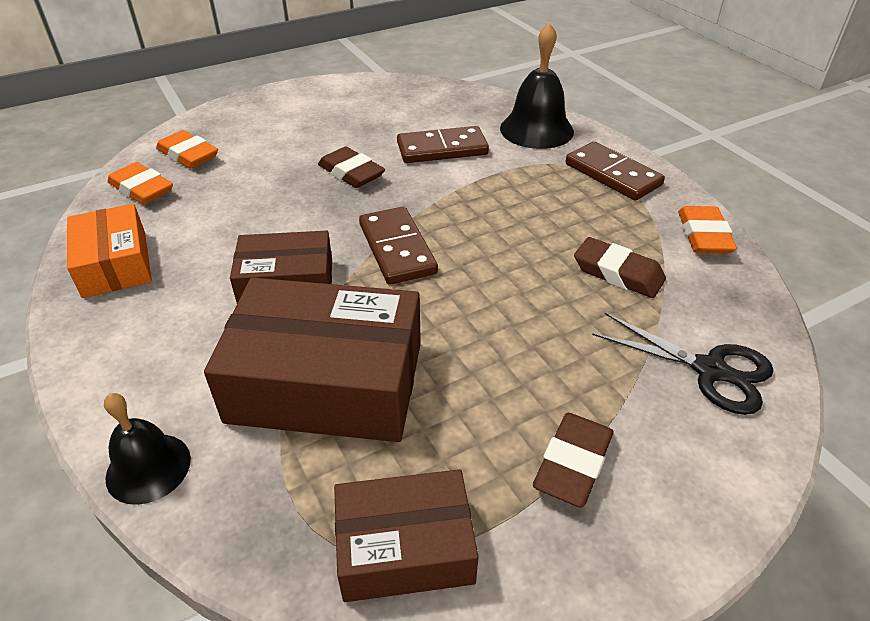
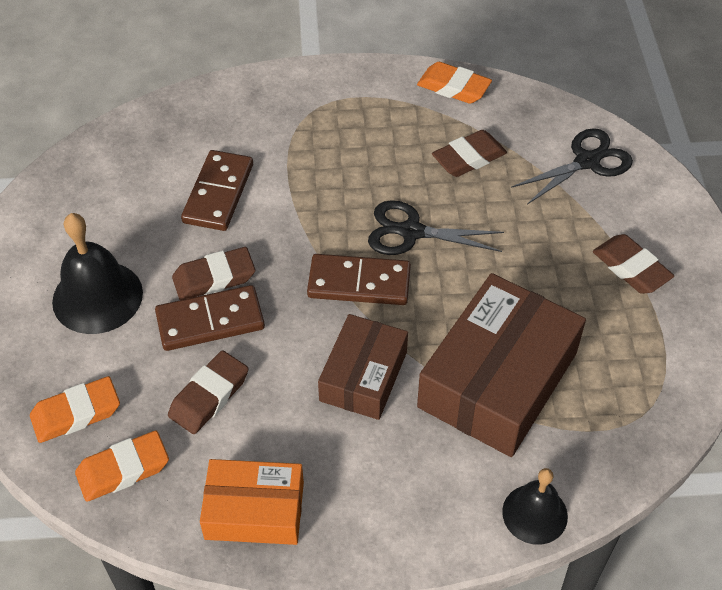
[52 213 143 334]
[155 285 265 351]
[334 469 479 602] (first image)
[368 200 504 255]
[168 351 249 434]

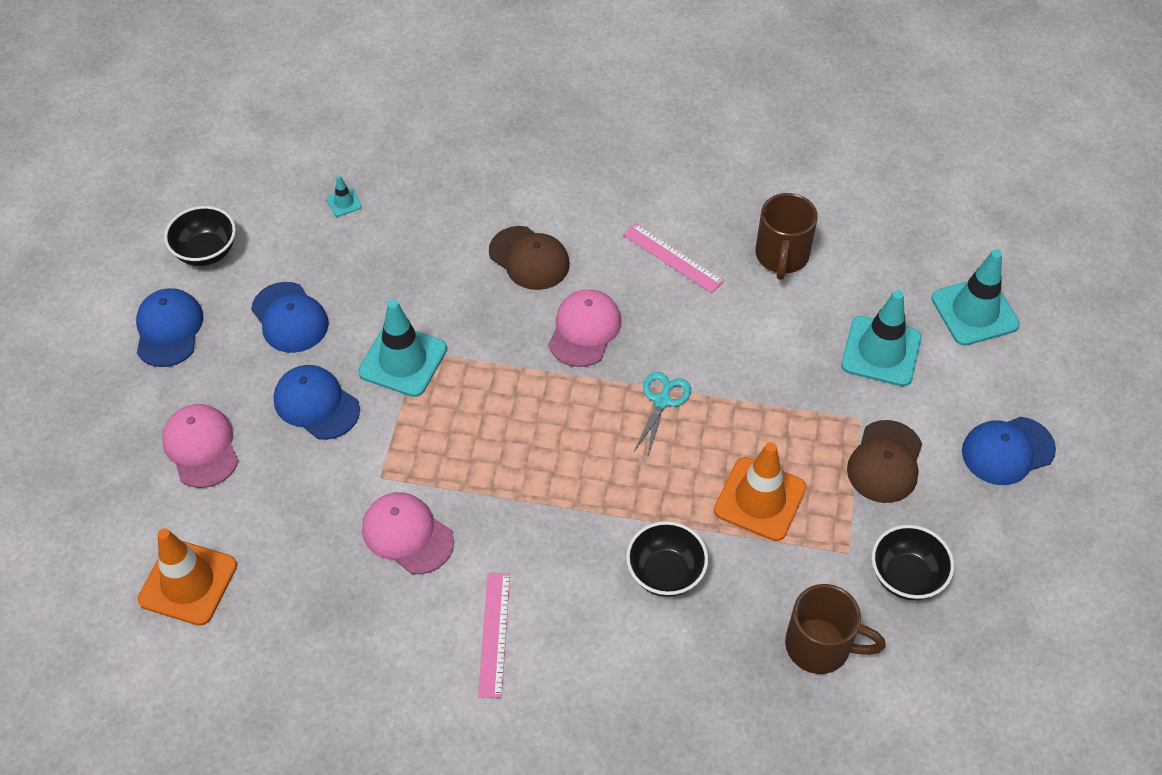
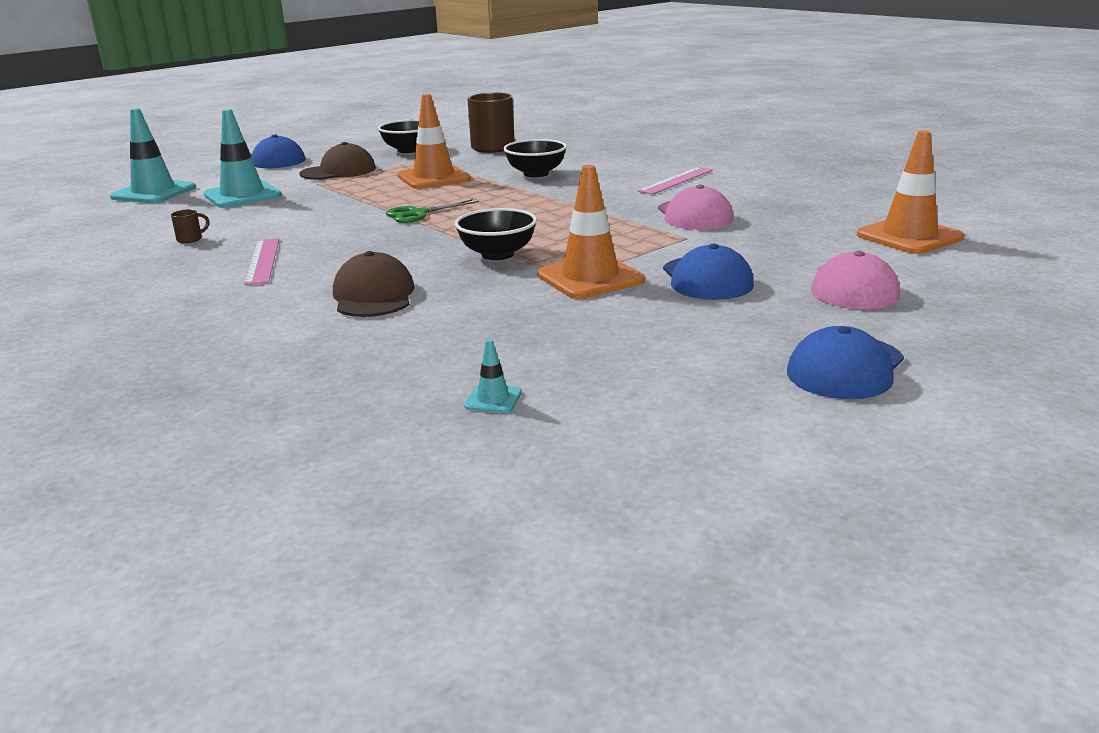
[171 209 210 243]
[455 208 537 260]
[251 282 329 353] (first image)
[548 289 621 367] (first image)
[537 165 645 299]
[386 199 479 223]

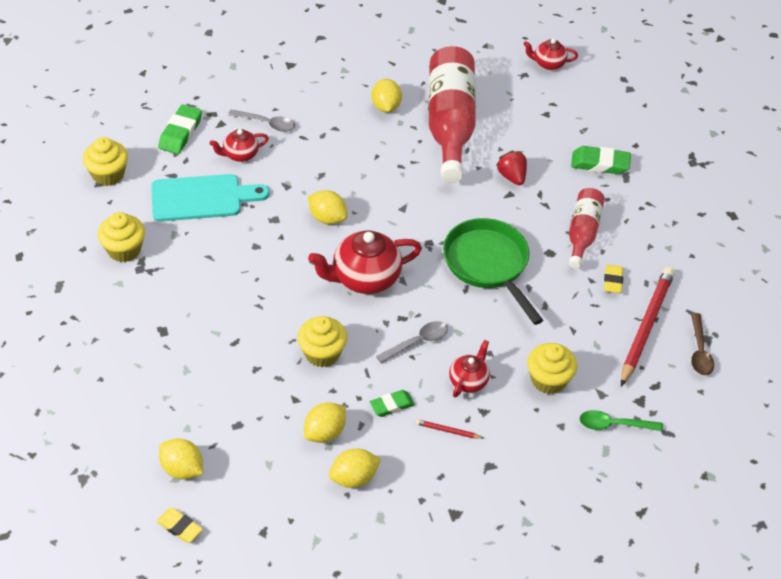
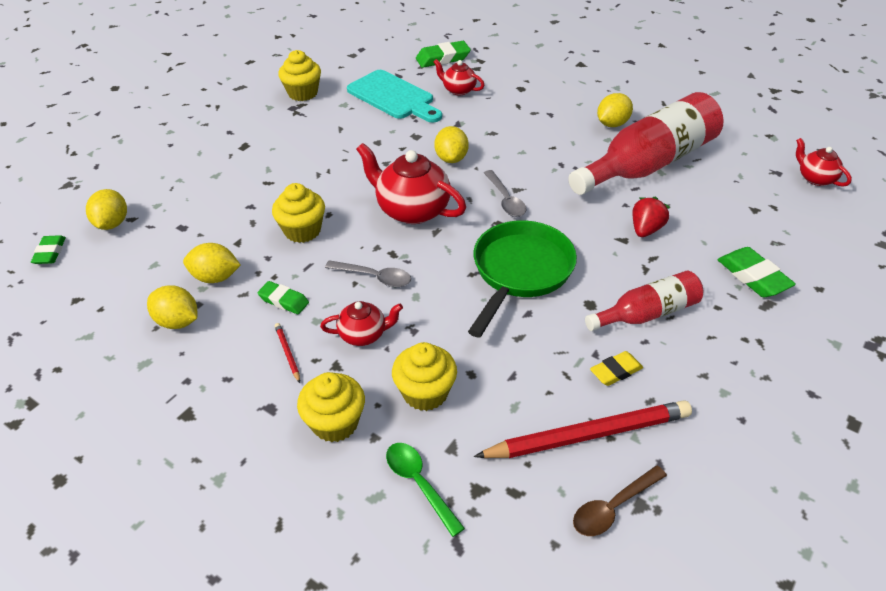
[484 170 526 217]
[297 372 365 442]
[31 235 66 264]

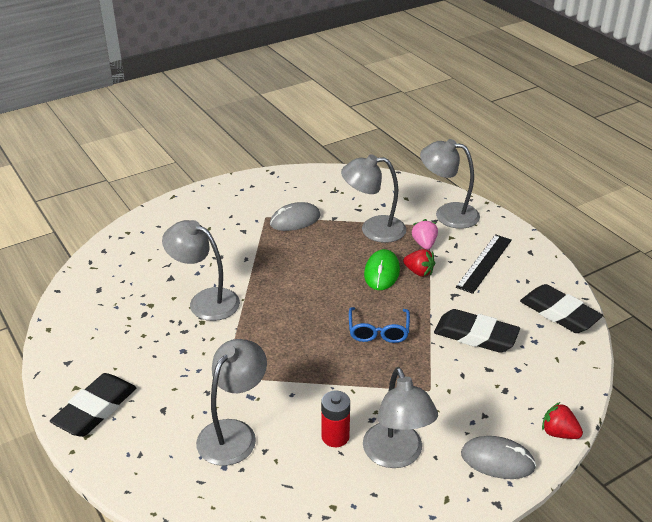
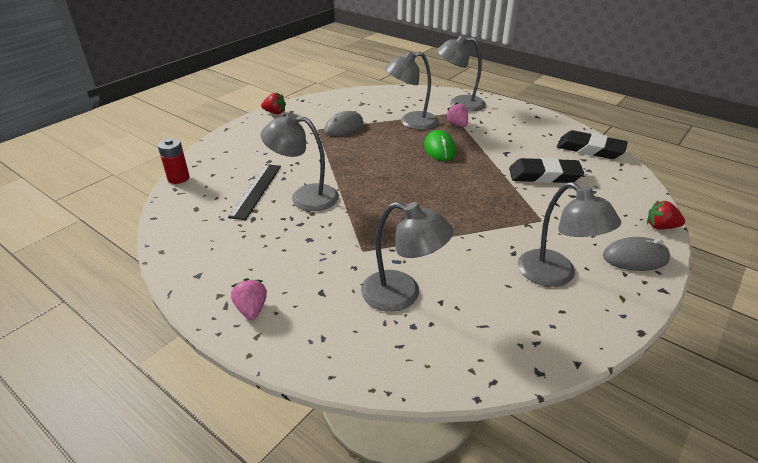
[228 164 281 220]
[261 93 286 114]
[349 307 410 343] (first image)
[361 202 454 312]
[231 278 267 320]
[158 138 190 184]

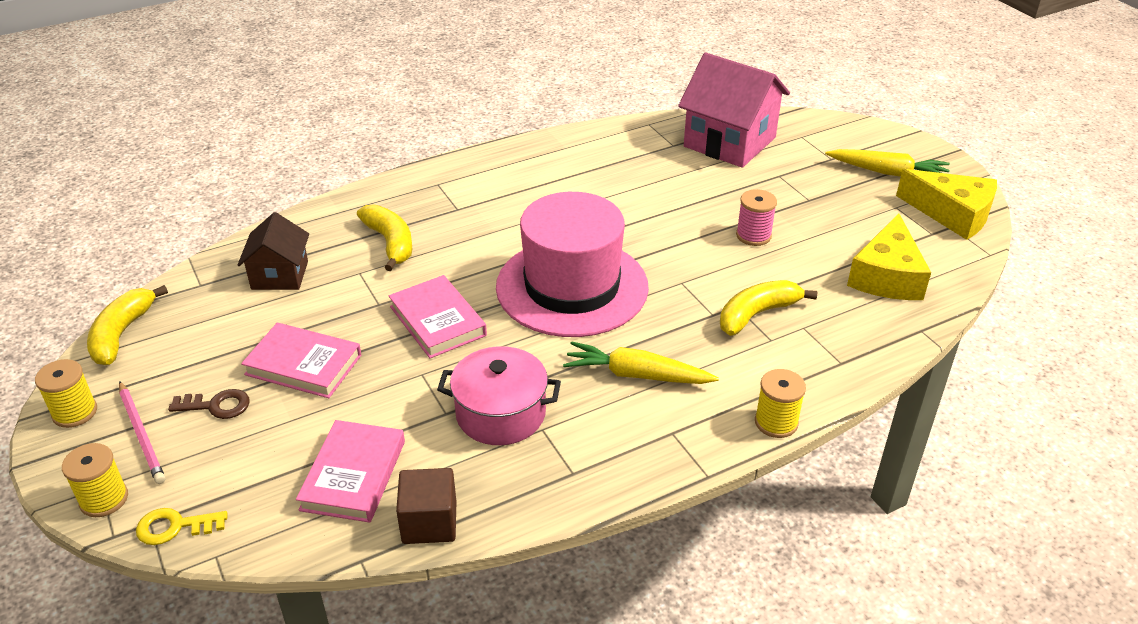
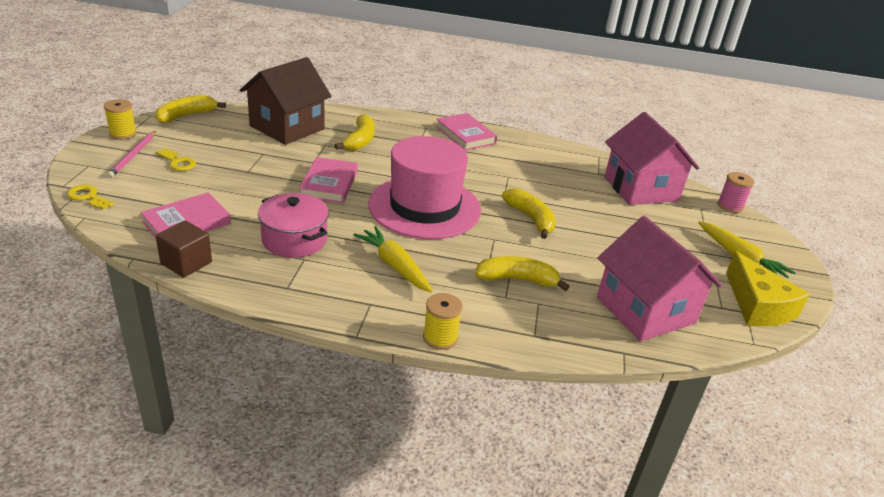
[717 172 754 213]
[240 57 332 145]
[597 216 722 341]
[436 113 497 151]
[156 148 196 171]
[62 443 128 517] (first image)
[502 188 556 239]

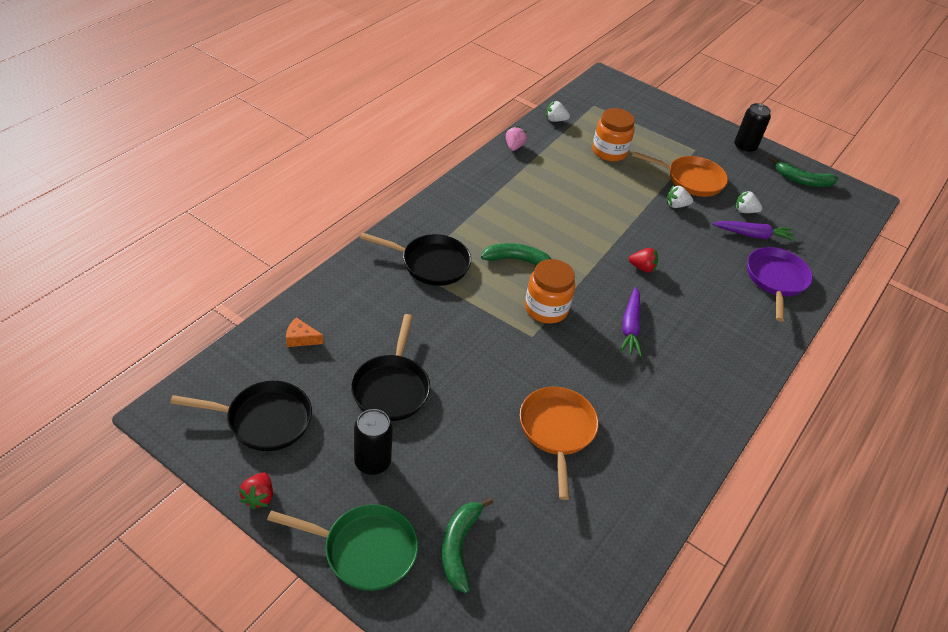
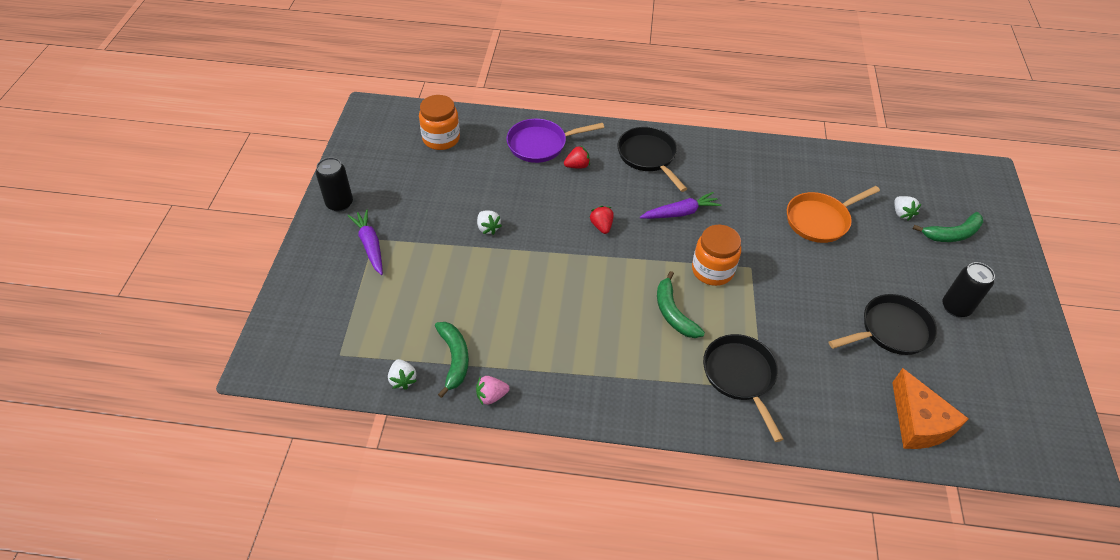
[419 95 460 150]
[632 151 728 197] (first image)
[435 322 469 398]
[894 196 921 220]
[348 209 383 275]
[892 368 969 449]
[617 127 687 192]
[564 145 590 168]
[267 504 418 591] (first image)

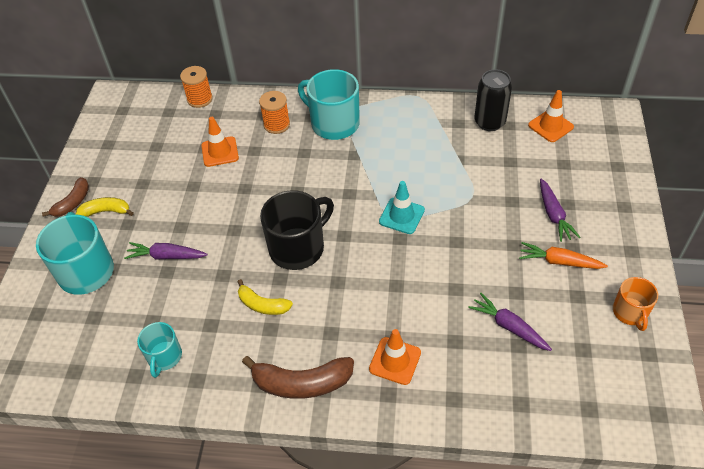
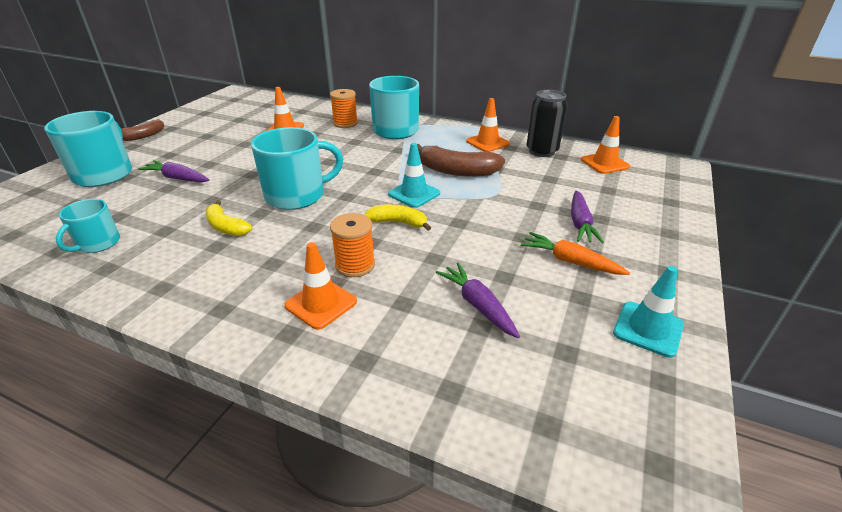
[330 213 375 277]
[251 127 343 210]
[364 204 431 231]
[613 266 684 358]
[417 144 505 177]
[466 98 510 152]

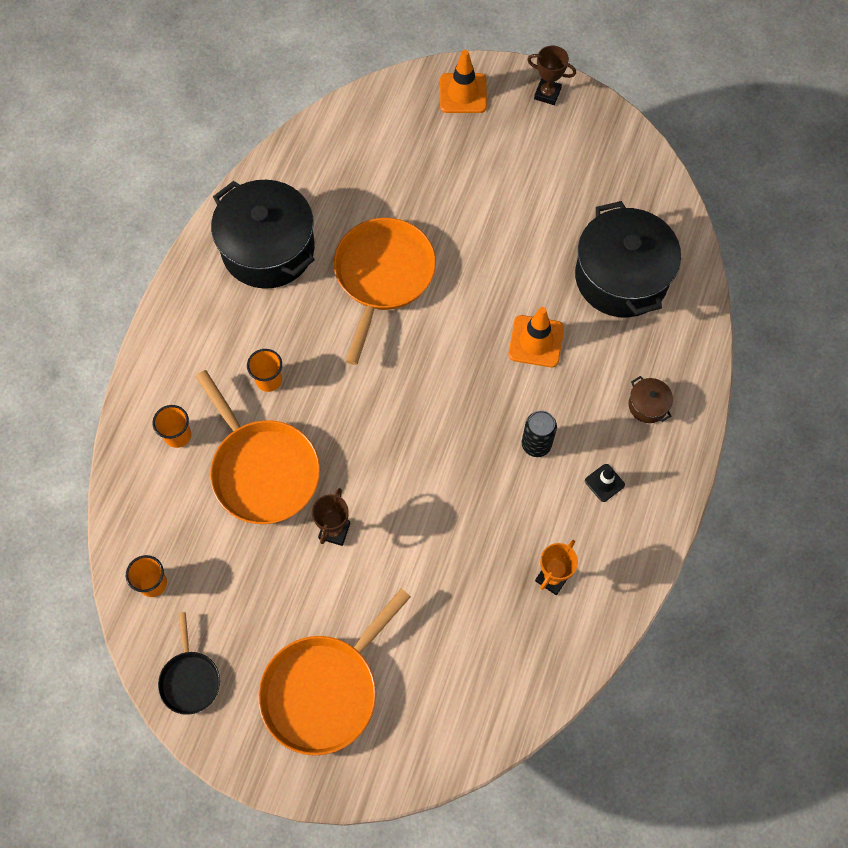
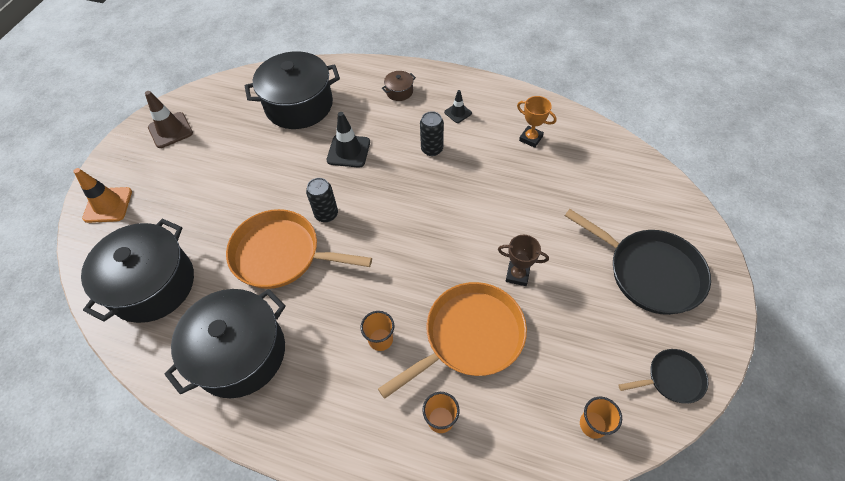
[527 46 576 105] (first image)
[327 112 370 168]
[565 209 711 315]
[145 91 193 148]
[306 178 338 222]
[81 219 194 323]

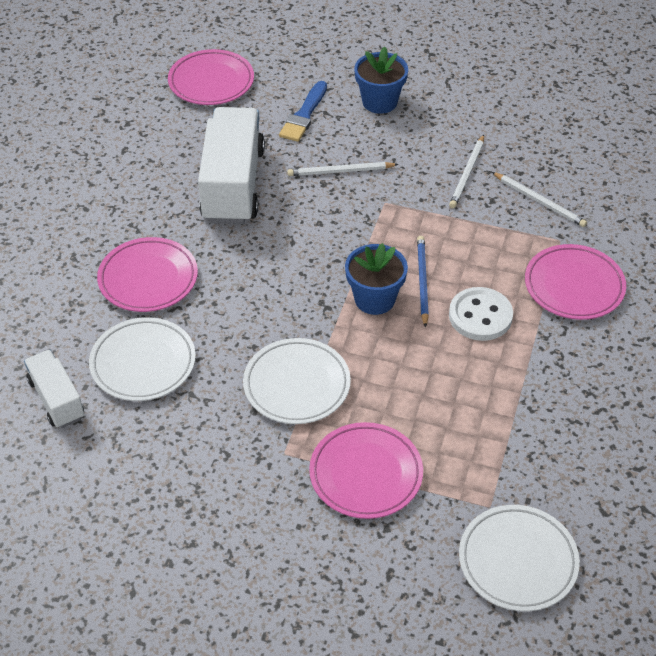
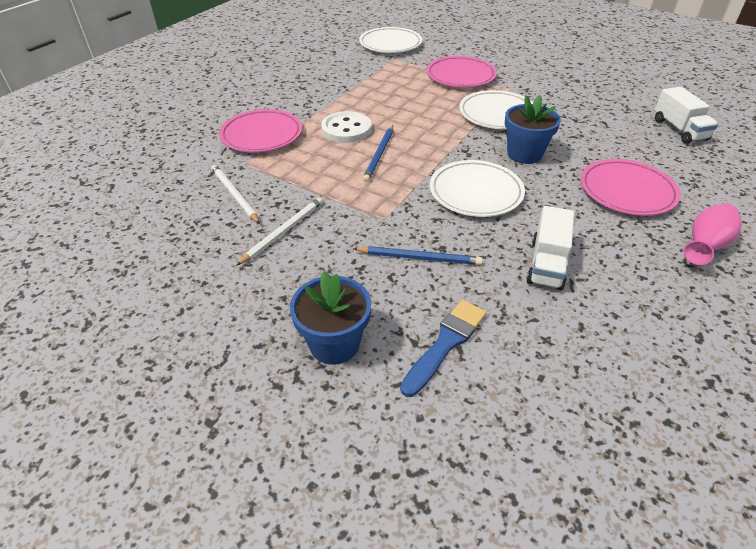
[168 49 254 105] (first image)
[526 206 574 290]
[353 246 483 265]
[505 95 561 164]
[430 160 525 217]
[683 203 742 265]

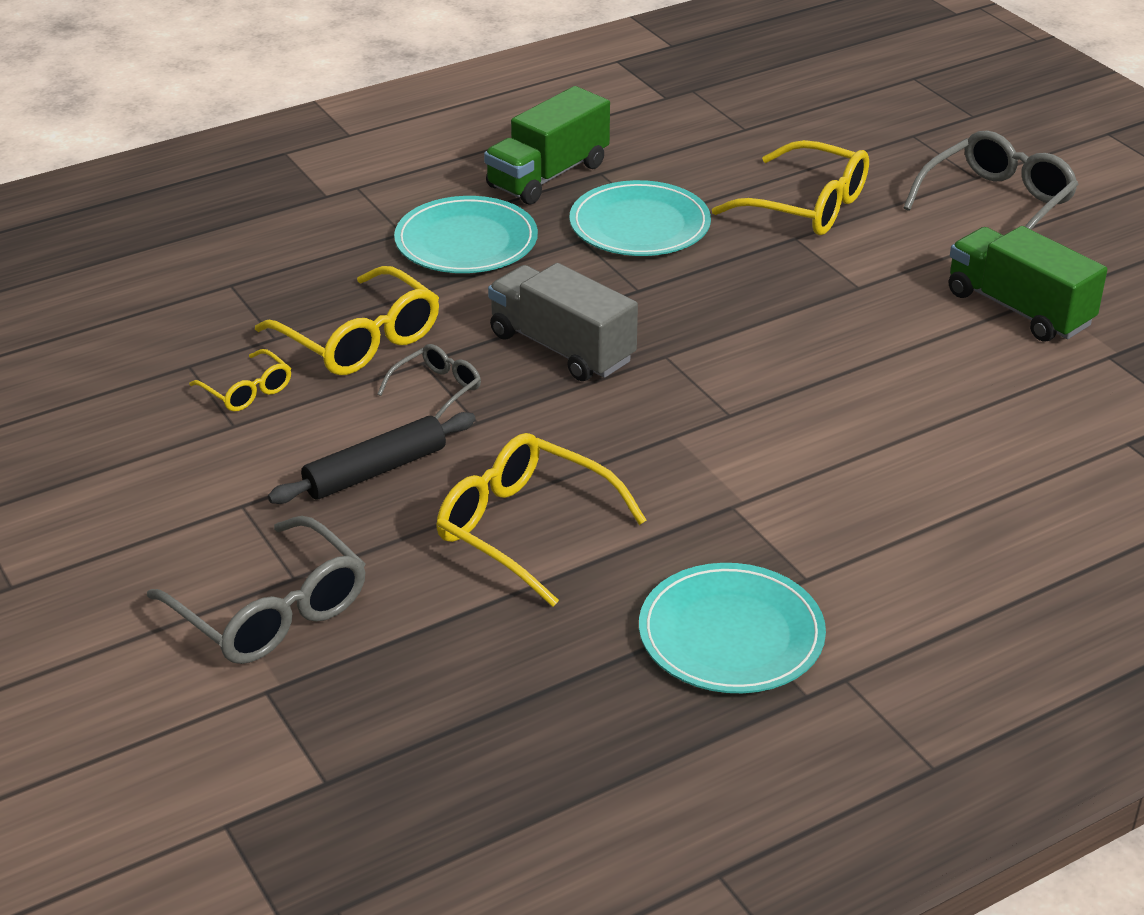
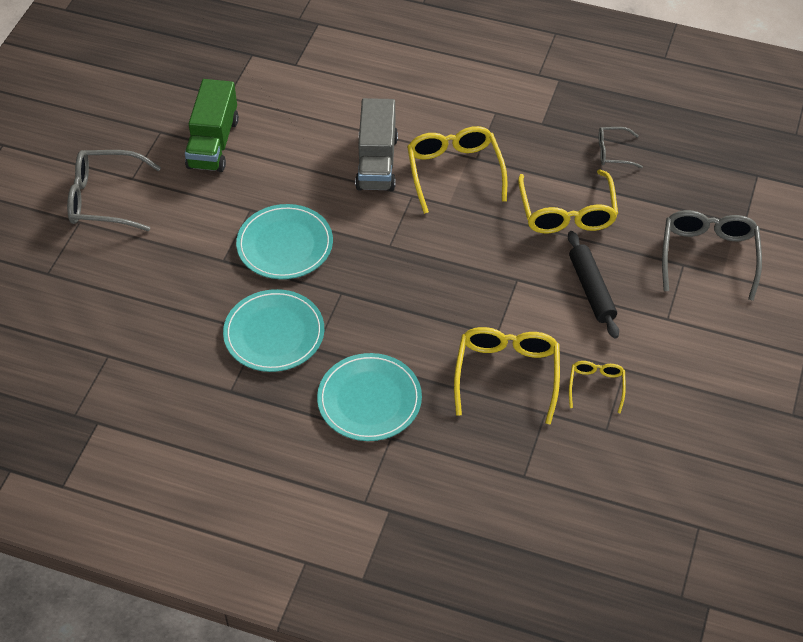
[484 86 610 205] (first image)
[407 126 507 214]
[355 98 398 191]
[599 127 643 168]
[568 231 619 339]
[236 204 333 279]

